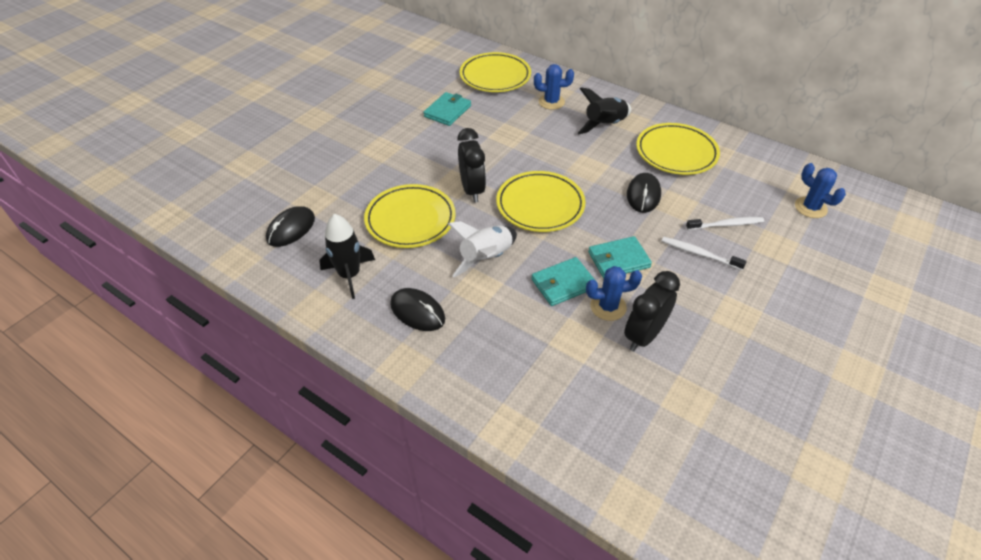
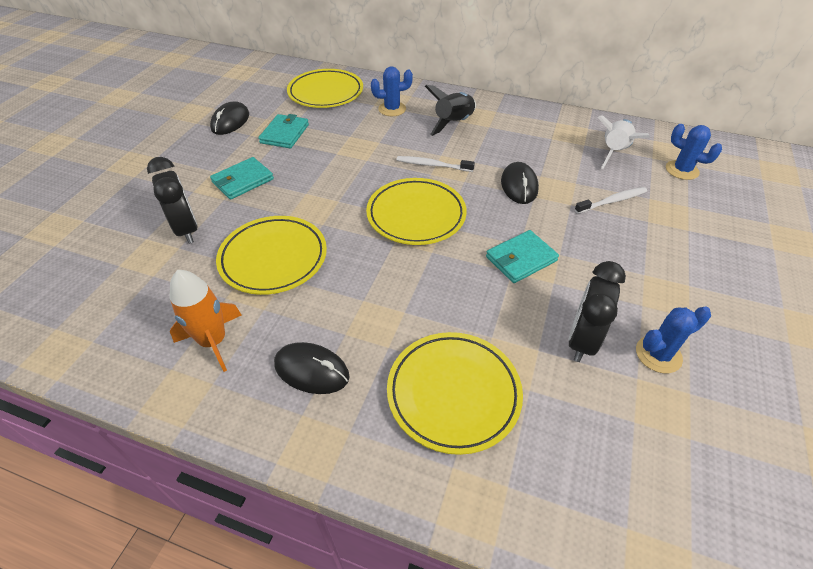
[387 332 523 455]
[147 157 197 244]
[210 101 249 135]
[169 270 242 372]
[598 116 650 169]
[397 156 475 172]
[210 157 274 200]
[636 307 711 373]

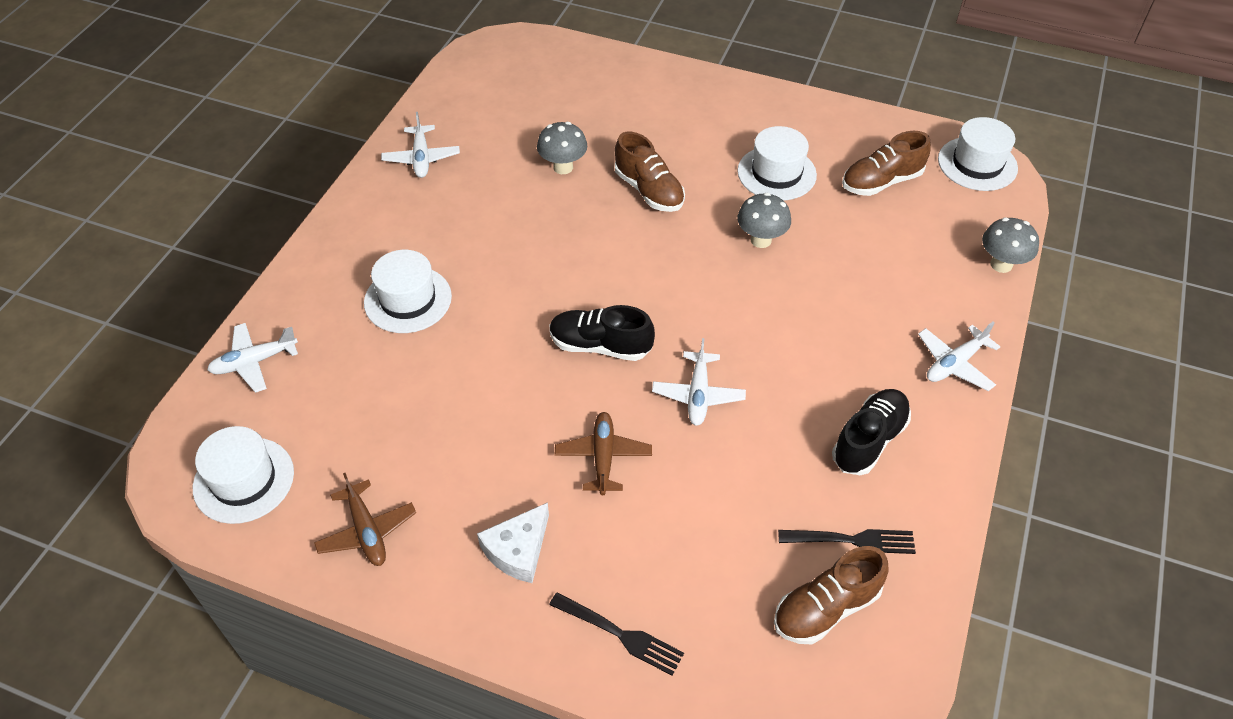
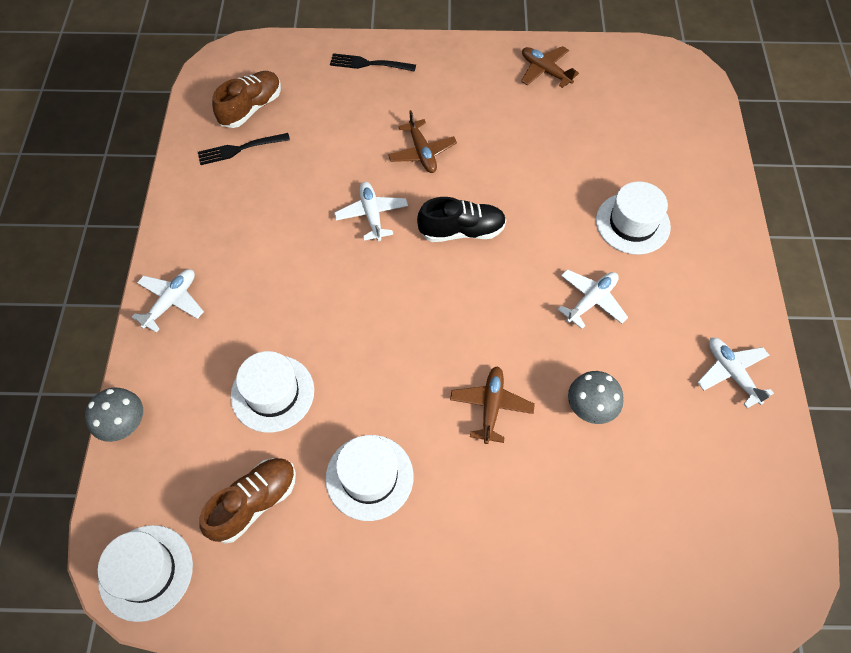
[450 366 535 444]
[737 193 791 248] (first image)
[558 269 628 329]
[832 389 911 475] (first image)
[231 351 314 433]
[477 502 549 583] (first image)

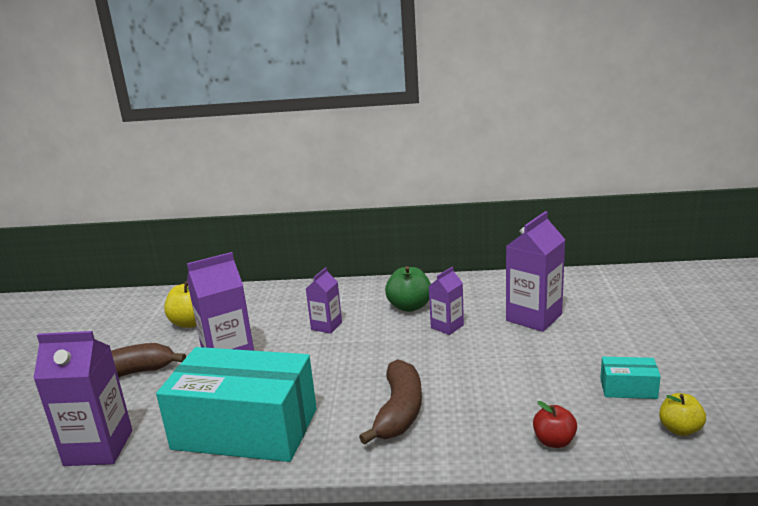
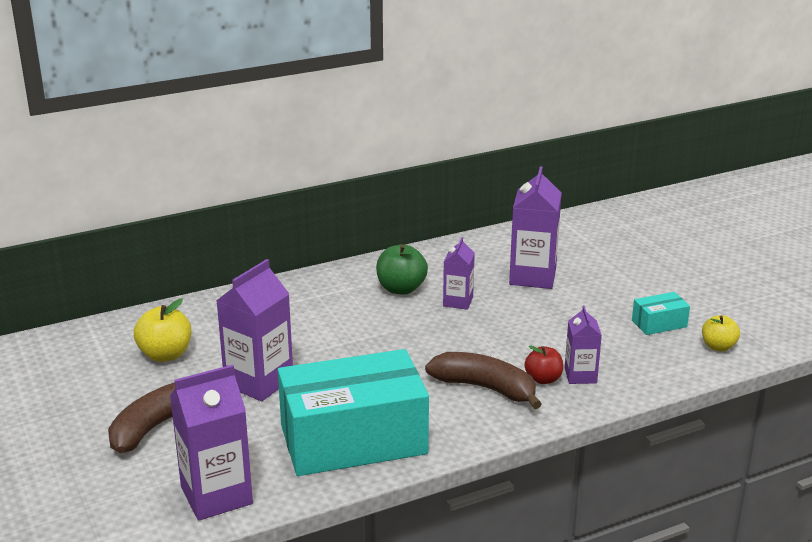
[565 306 602 384]
[425 352 541 409]
[524 345 563 384]

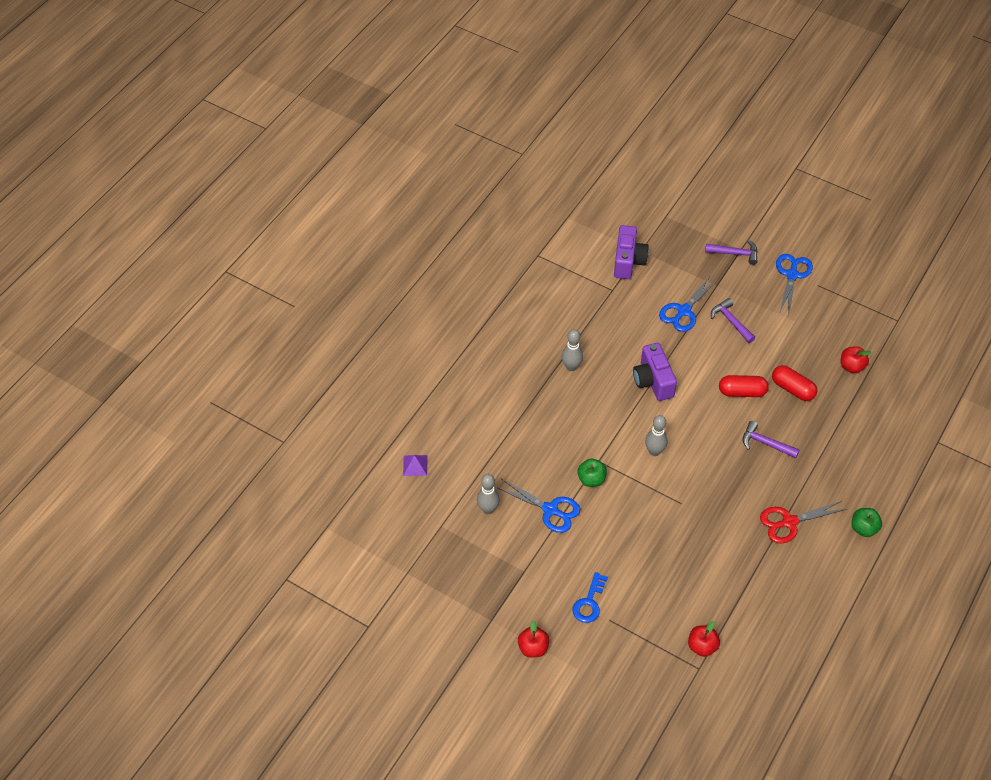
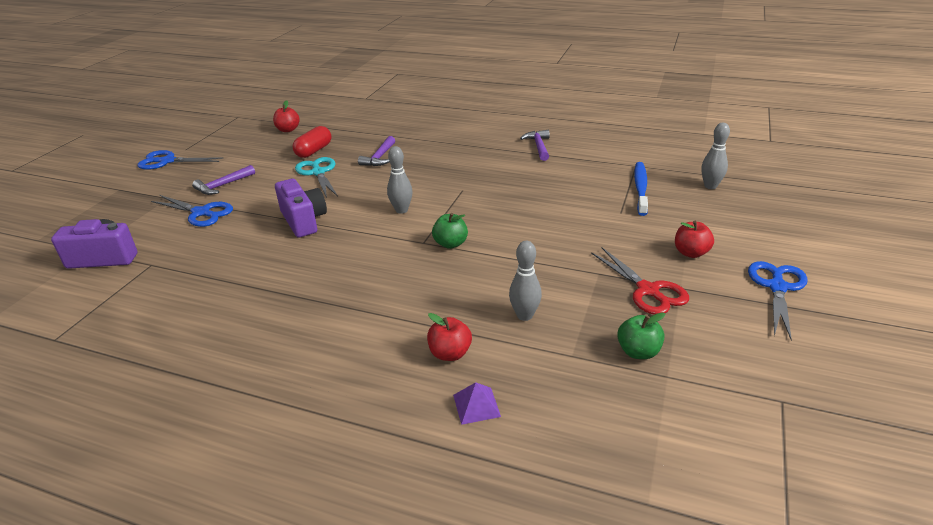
[520 130 550 161]
[701 123 730 189]
[275 178 327 238]
[295 157 338 198]
[748 261 808 340]
[591 248 689 315]
[617 312 665 359]
[572 572 608 623] (first image)
[427 313 472 361]
[634 162 648 216]

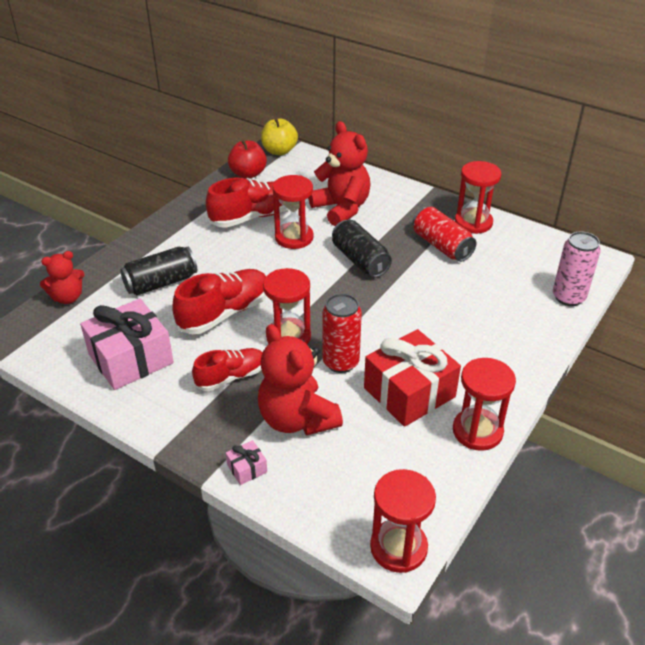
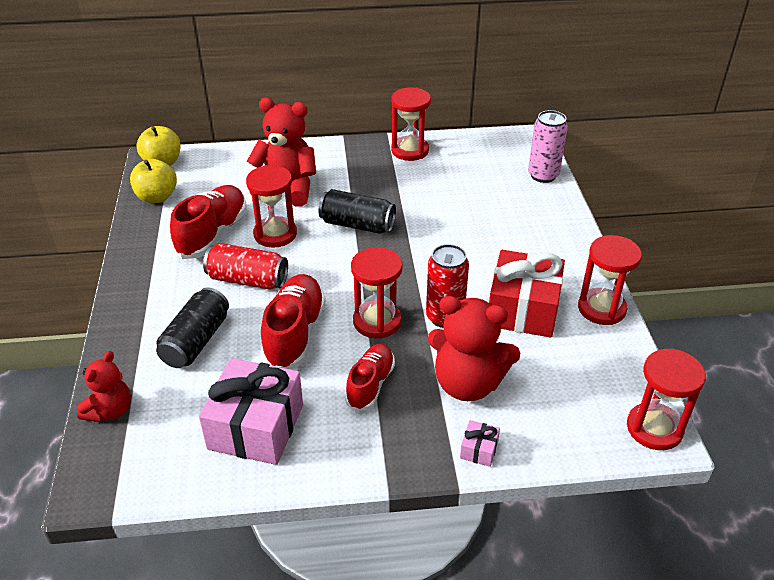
[130 159 177 203]
[203 243 288 290]

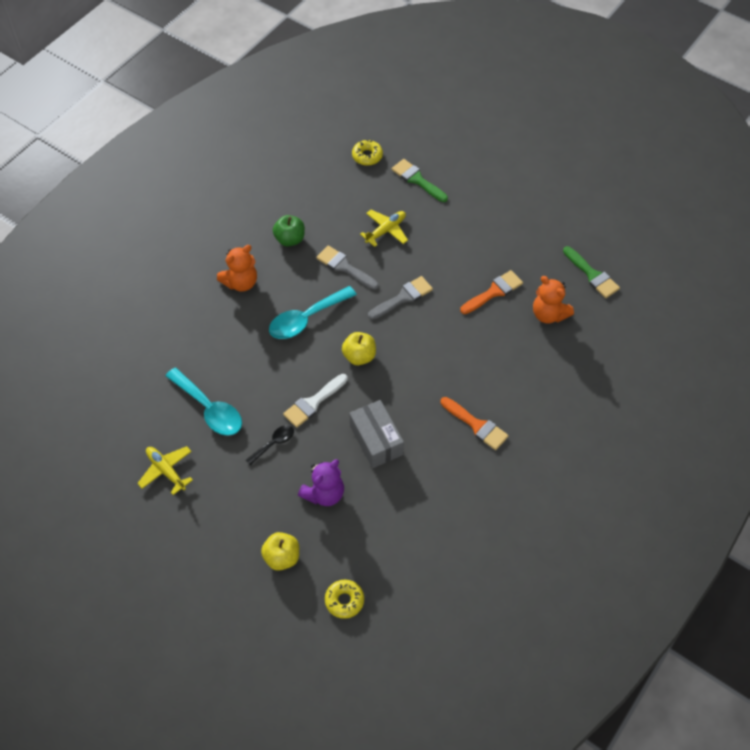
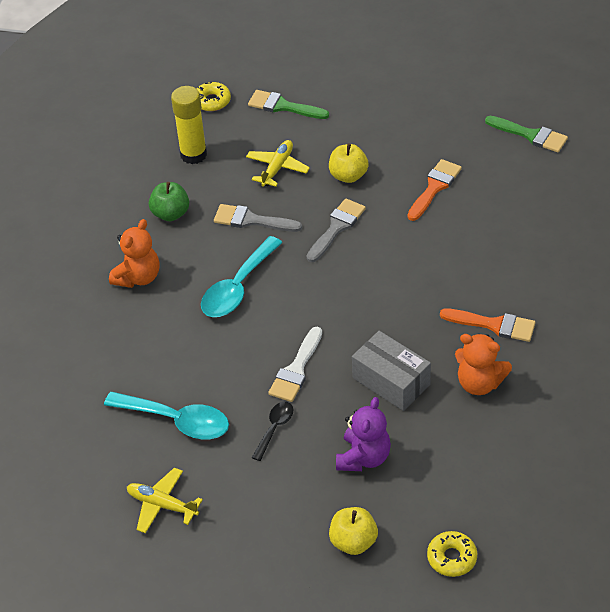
[455 334 512 395]
[329 143 369 183]
[171 86 207 164]

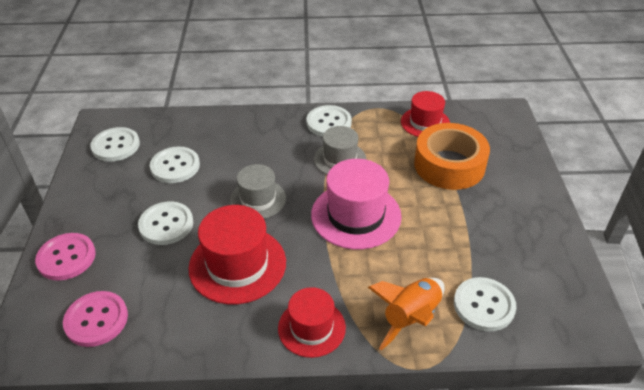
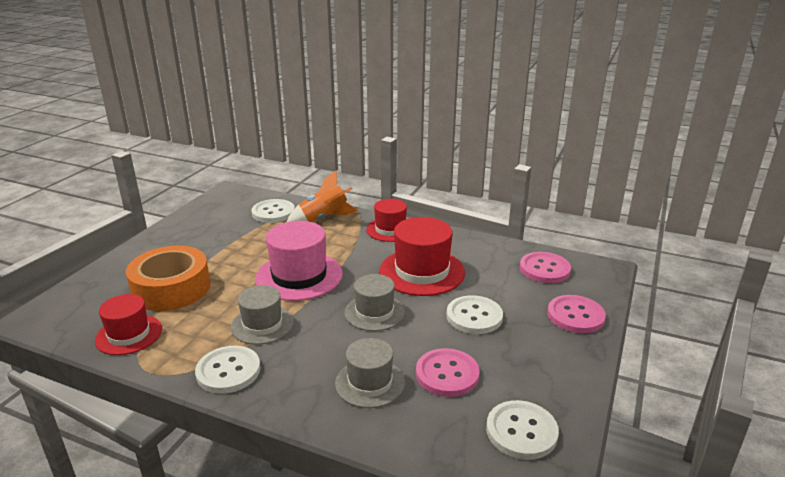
[416 348 479 397]
[335 338 405 408]

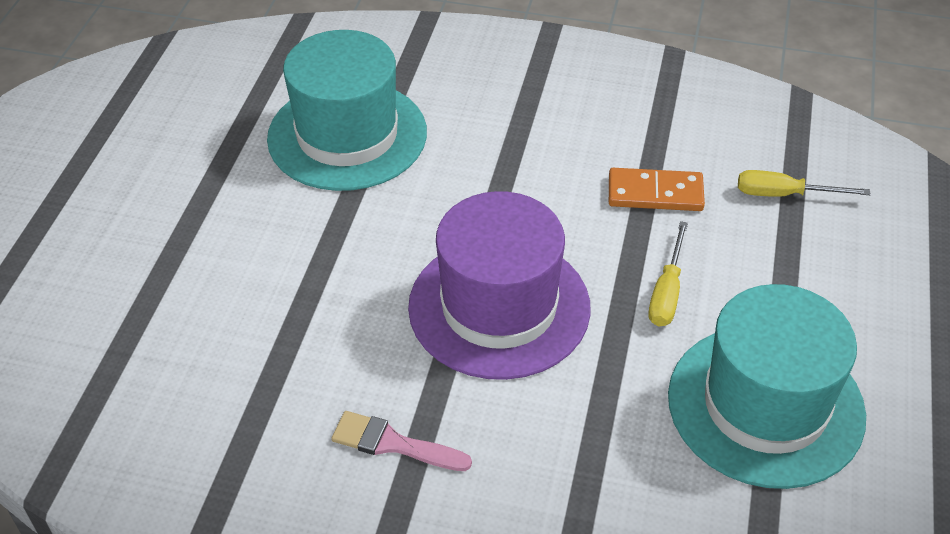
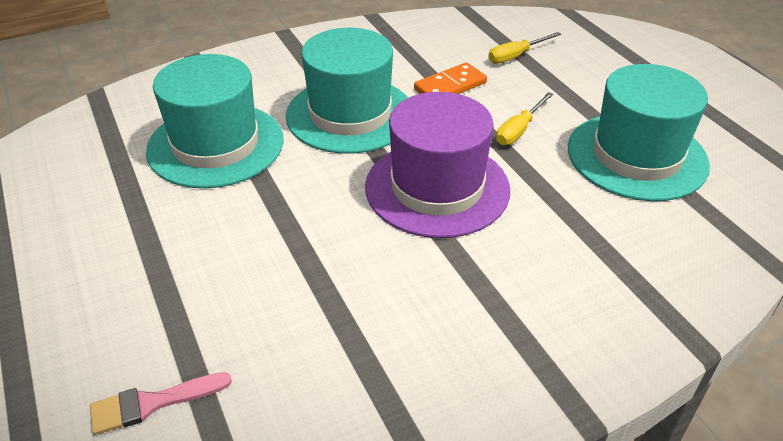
[496 92 553 145]
[90 372 232 435]
[286 28 408 154]

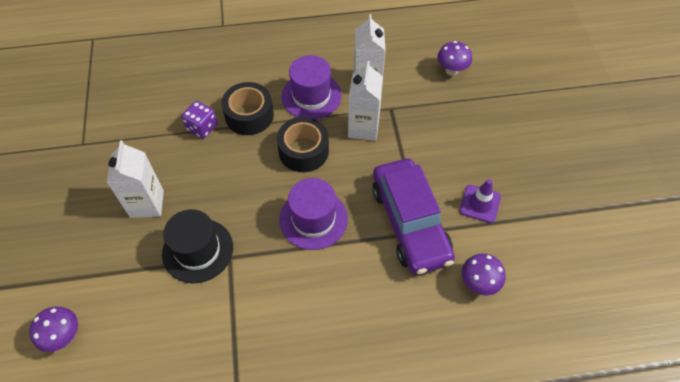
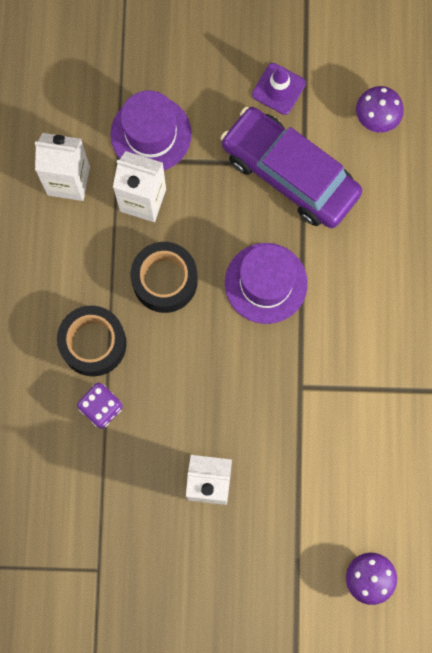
[437 41 472 76] (first image)
[110 90 192 170]
[220 107 362 228]
[162 209 233 283] (first image)

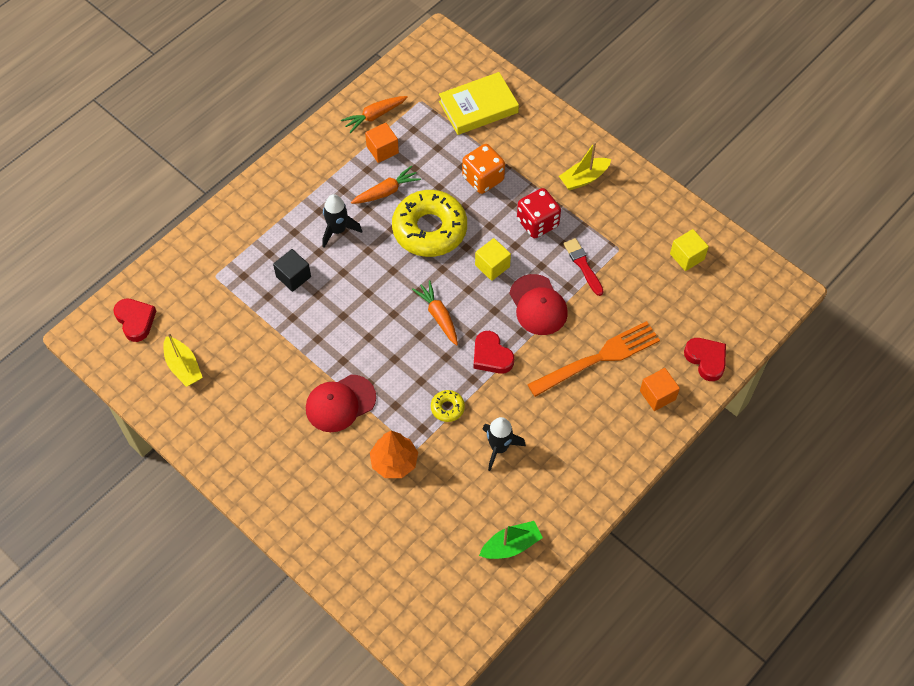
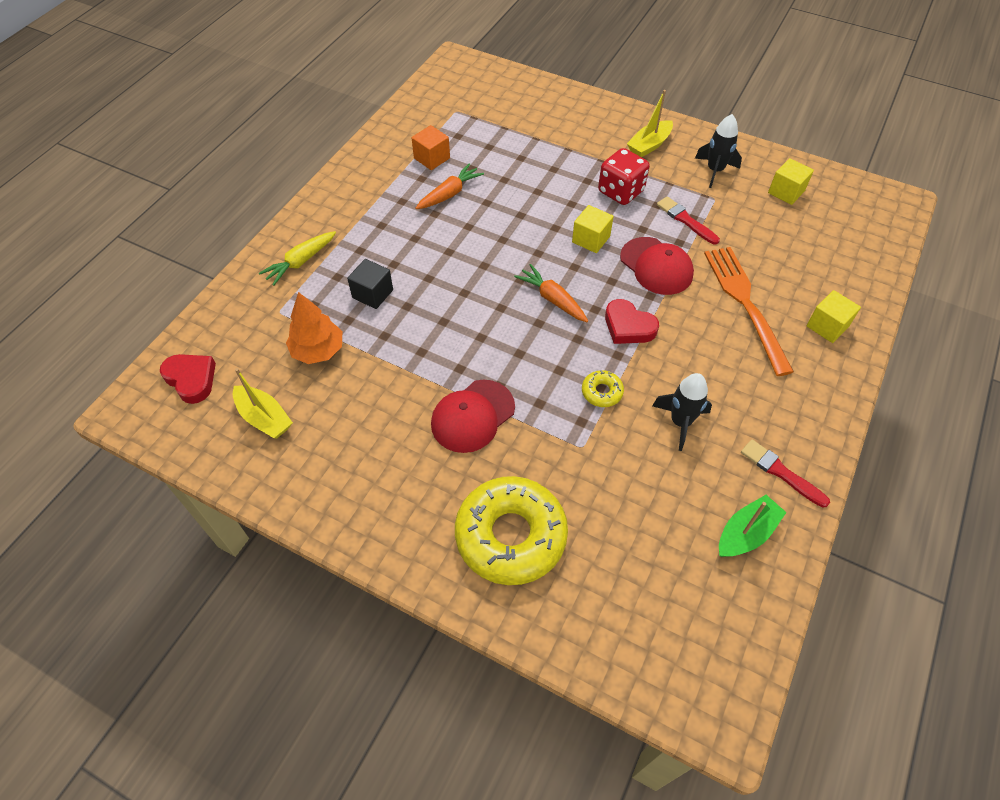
[439 72 519 135] (first image)
[341 96 408 133] (first image)
[462 144 505 194] (first image)
[455 476 568 585]
[695 114 742 188]
[704 247 794 376]
[684 338 726 381] (first image)
[806 290 861 343]
[286 292 342 364]
[259 231 336 286]
[741 440 830 508]

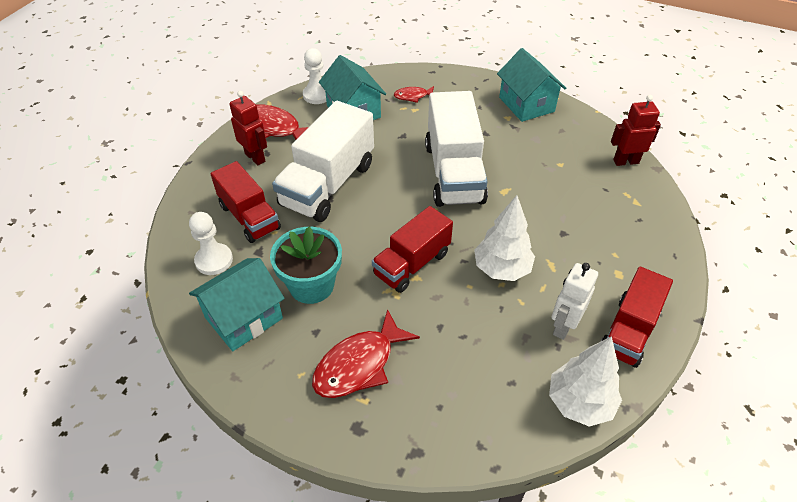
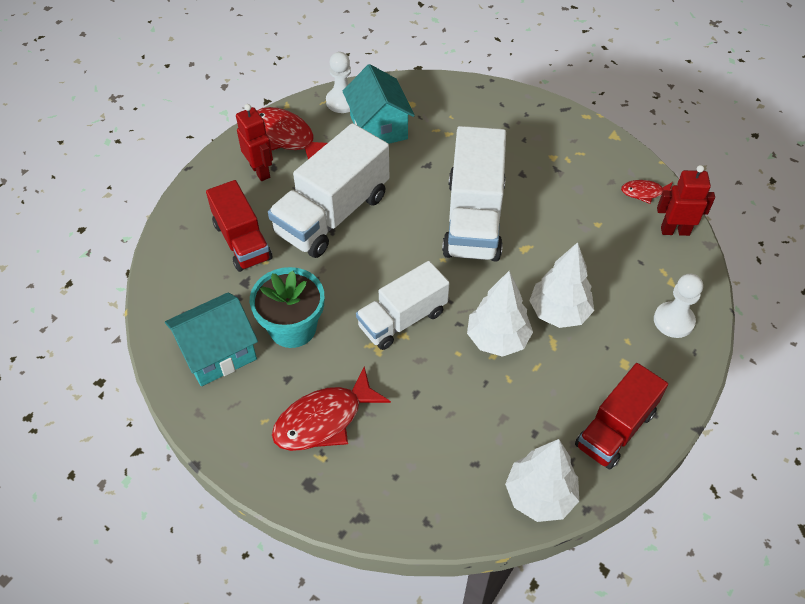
[497 48 566 122] (first image)
[621 180 673 204]
[356 261 449 350]
[654 274 703 338]
[552 263 598 340] (first image)
[529 242 594 328]

